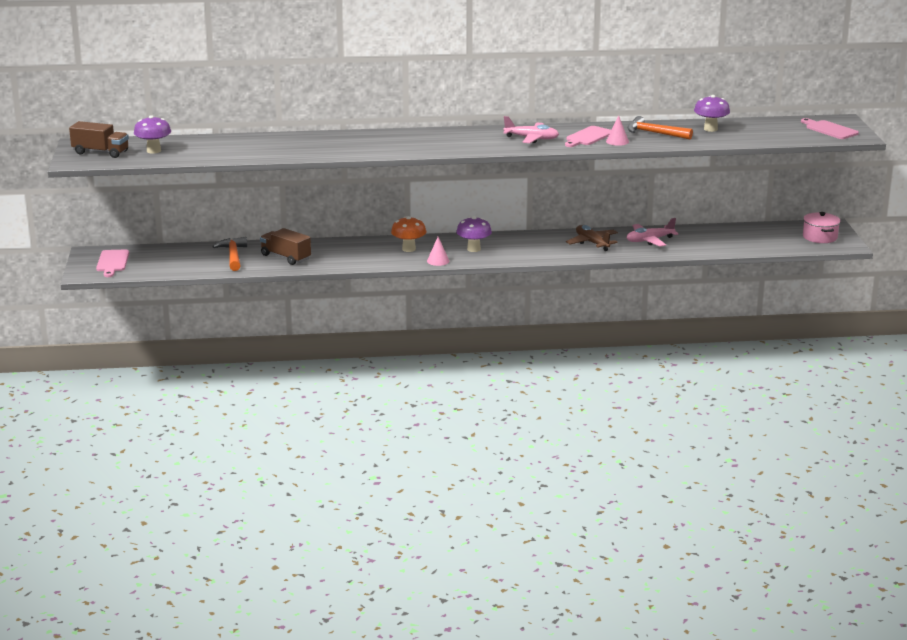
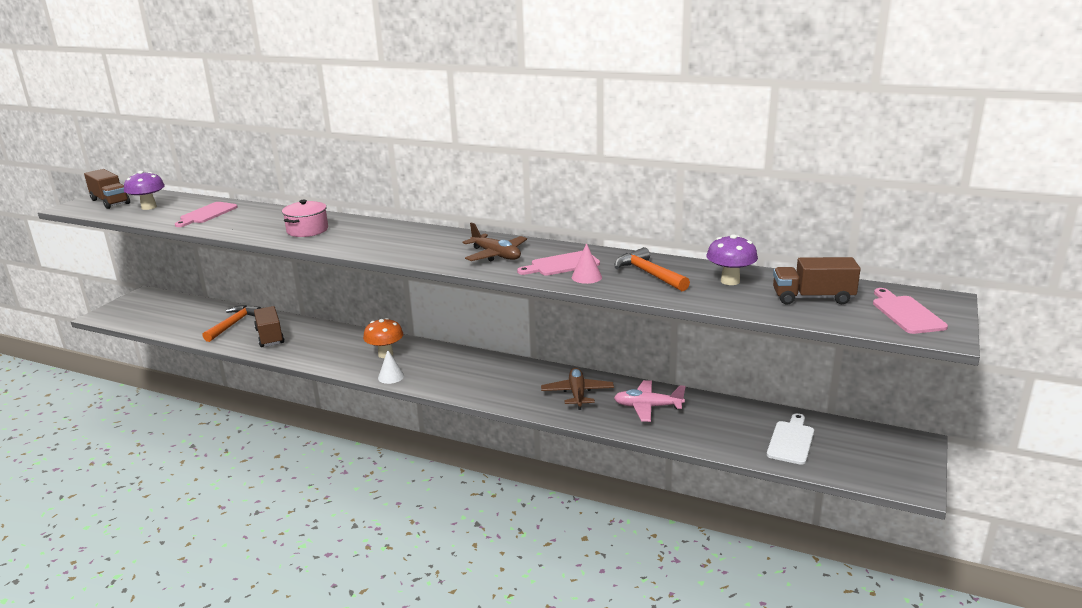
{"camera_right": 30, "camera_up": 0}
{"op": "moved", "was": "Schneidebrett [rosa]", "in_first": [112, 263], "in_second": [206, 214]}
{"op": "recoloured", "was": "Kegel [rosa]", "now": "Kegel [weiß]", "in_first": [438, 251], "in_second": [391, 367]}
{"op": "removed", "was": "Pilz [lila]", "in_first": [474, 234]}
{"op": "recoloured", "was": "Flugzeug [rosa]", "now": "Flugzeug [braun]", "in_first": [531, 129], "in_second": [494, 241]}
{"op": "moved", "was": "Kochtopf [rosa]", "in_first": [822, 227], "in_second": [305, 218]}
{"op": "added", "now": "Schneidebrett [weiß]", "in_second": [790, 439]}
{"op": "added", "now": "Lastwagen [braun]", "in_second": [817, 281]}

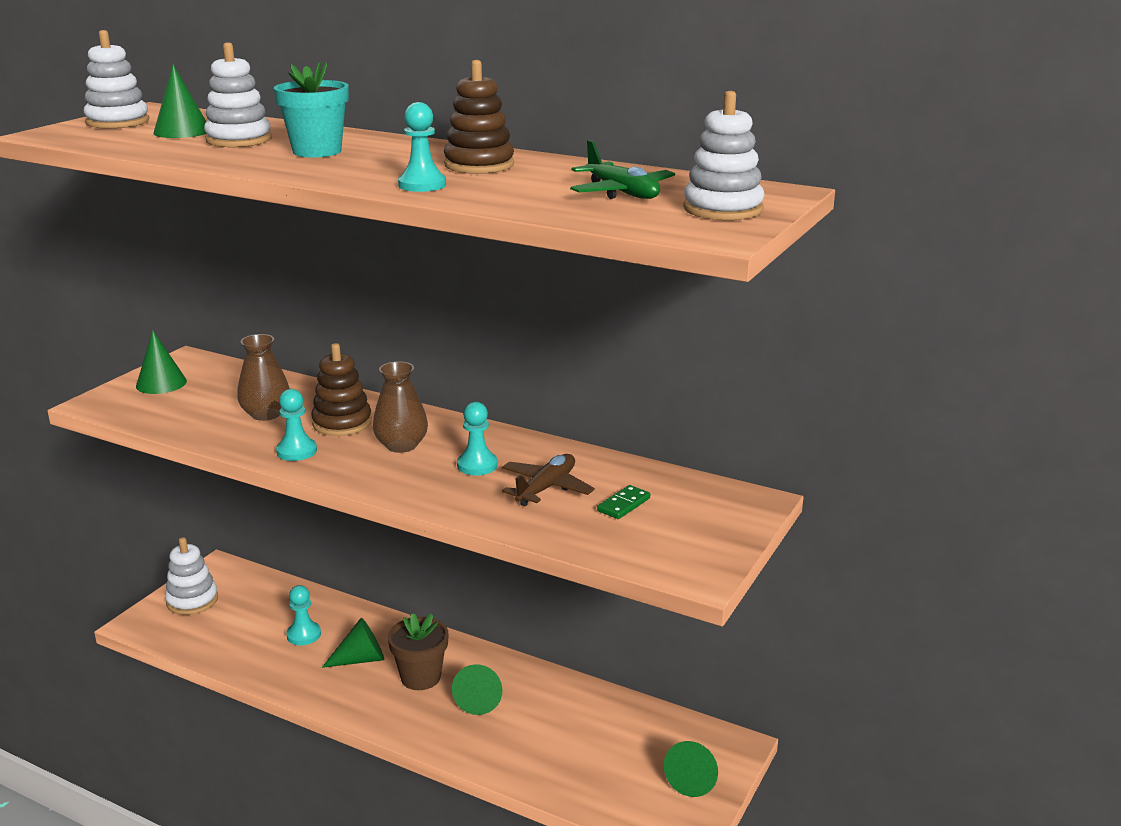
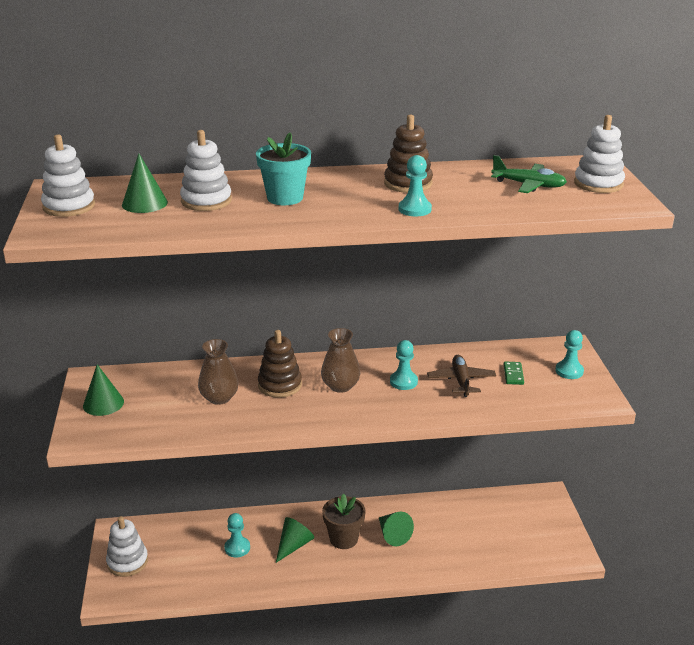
{"camera_right": -35, "camera_up": 5}
{"op": "moved", "was": "Bauer [türkis]", "in_first": [296, 425], "in_second": [569, 354]}
{"op": "removed", "was": "Kegel [grün]", "in_first": [691, 769]}

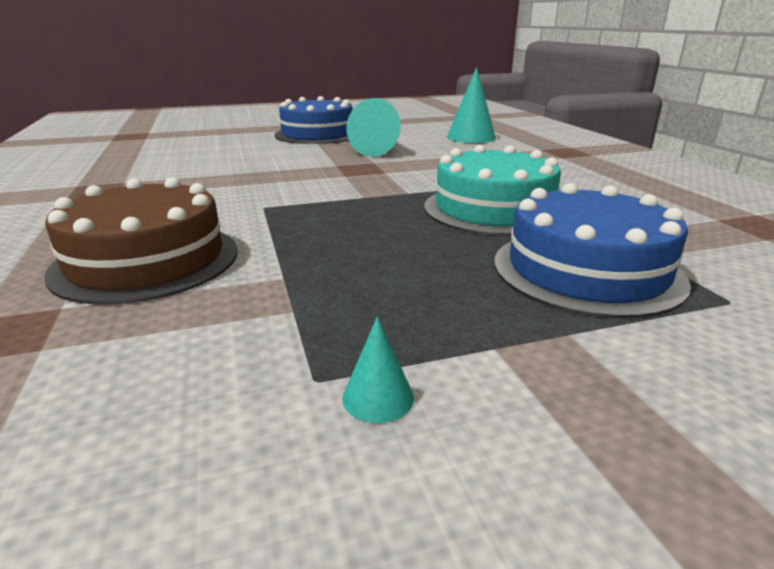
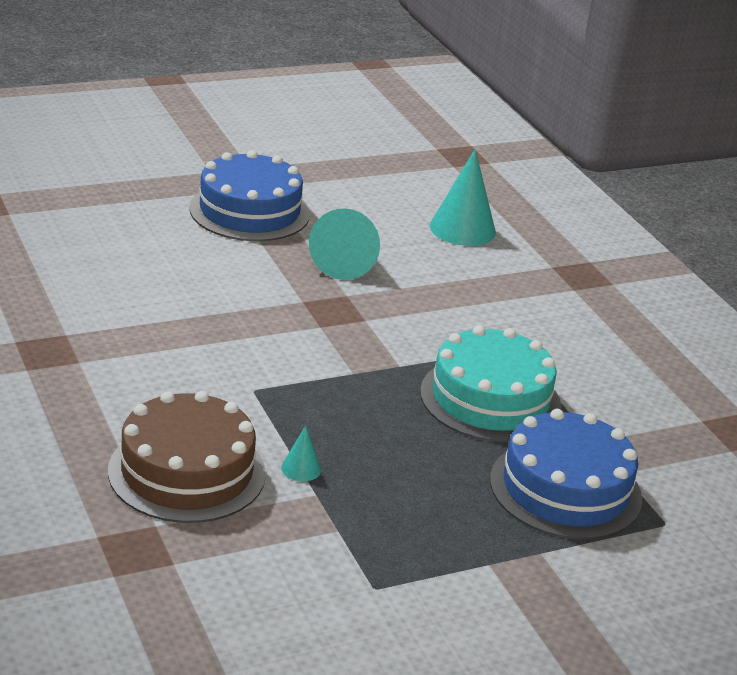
{"camera_right": -10, "camera_up": 5}
{"op": "moved", "was": "Kegel [türkis]", "in_first": [378, 369], "in_second": [301, 453]}

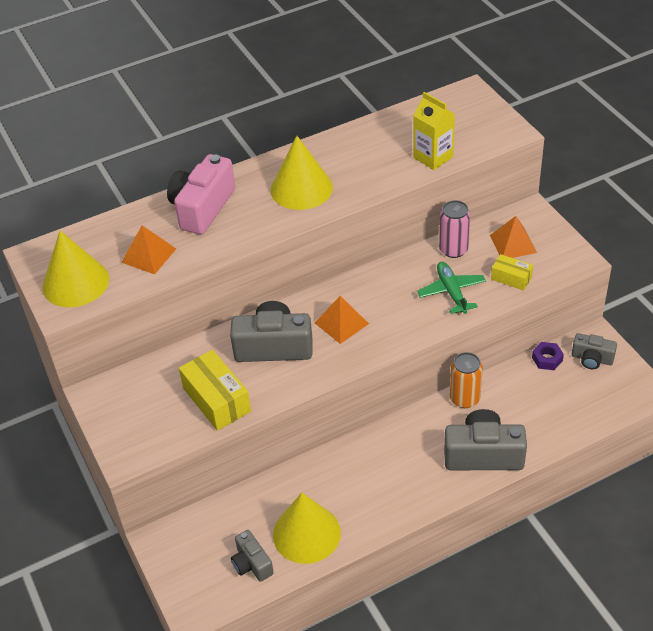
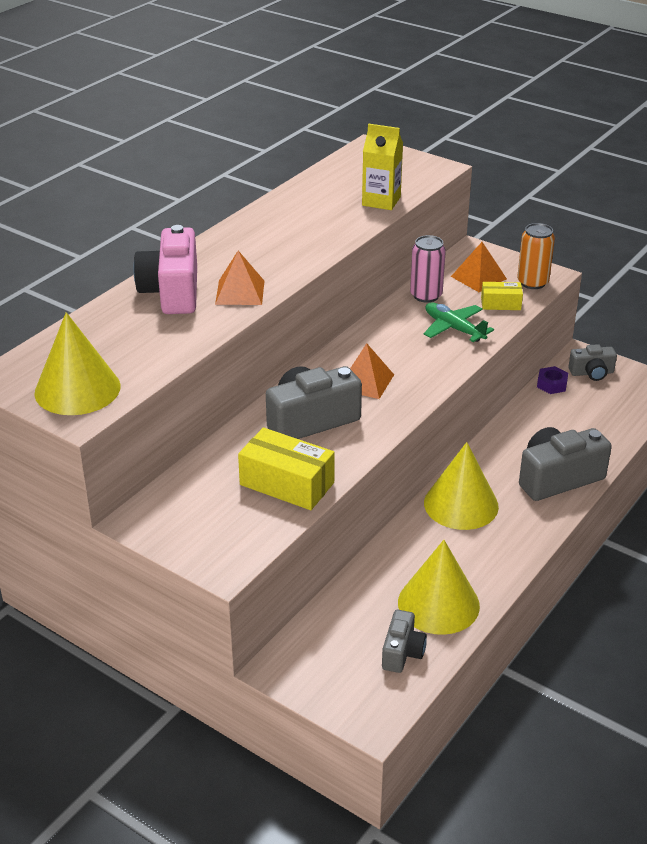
{"camera_right": -30, "camera_up": -10}
{"op": "moved", "was": "Pyramide [orange]", "in_first": [148, 250], "in_second": [239, 278]}
{"op": "turned", "was": "Kamera [grau]", "in_first": [252, 556], "in_second": [404, 641], "clockwise": -105}
{"op": "moved", "was": "Kegel [gelb]", "in_first": [301, 173], "in_second": [461, 486]}
{"op": "moved", "was": "Dose [orange]", "in_first": [466, 380], "in_second": [536, 256]}

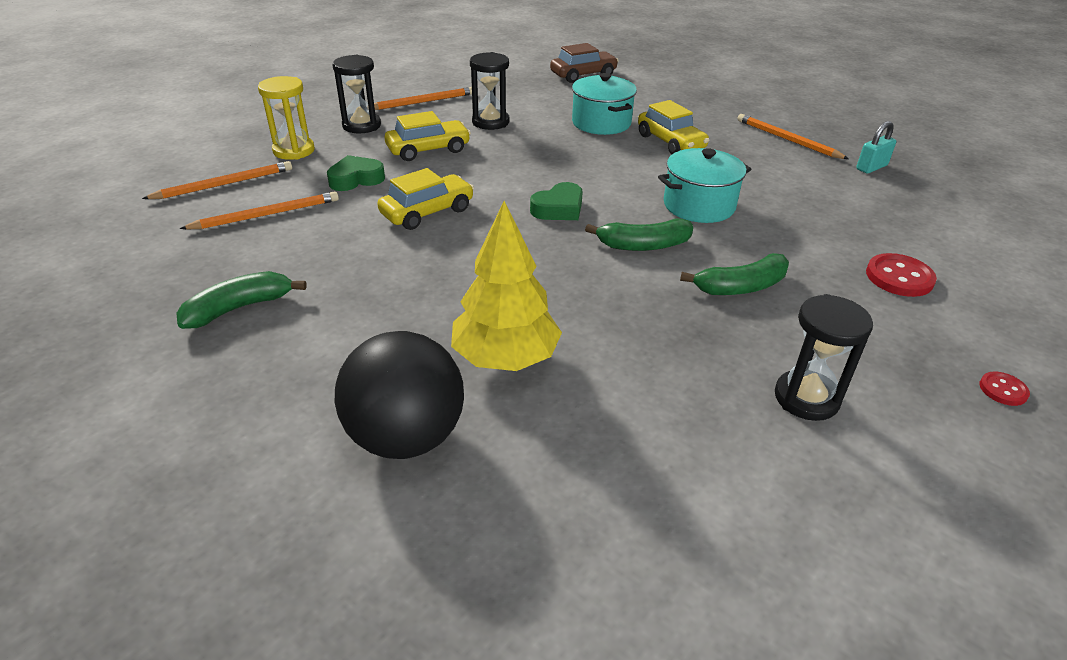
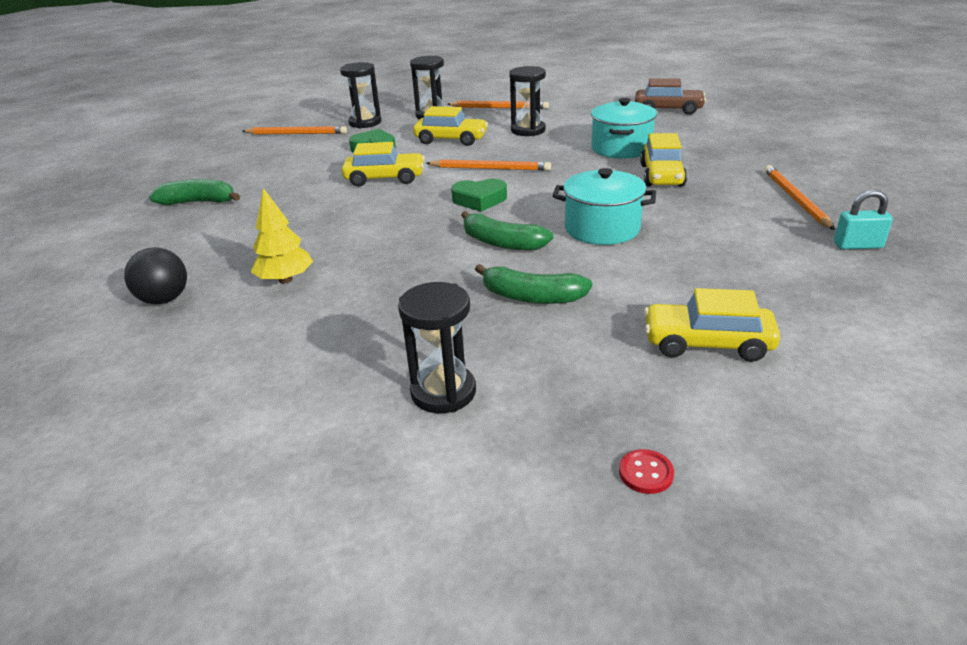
{"camera_right": 40, "camera_up": -5}
{"op": "moved", "was": "Bleistift [orange]", "in_first": [259, 210], "in_second": [488, 165]}
{"op": "recoloured", "was": "Sanduhr [gelb]", "now": "Sanduhr [schwarz]", "in_first": [286, 118], "in_second": [360, 95]}
{"op": "resized", "was": "Ball [schwarz]", "in_first": [399, 395], "in_second": [155, 275], "ratio": 0.6}
{"op": "resized", "was": "Baum [gelb]", "in_first": [506, 286], "in_second": [282, 235], "ratio": 0.65}
{"op": "replaced", "was": "Knopf [rot]", "now": "Auto [gelb]", "in_first": [901, 275], "in_second": [712, 325]}

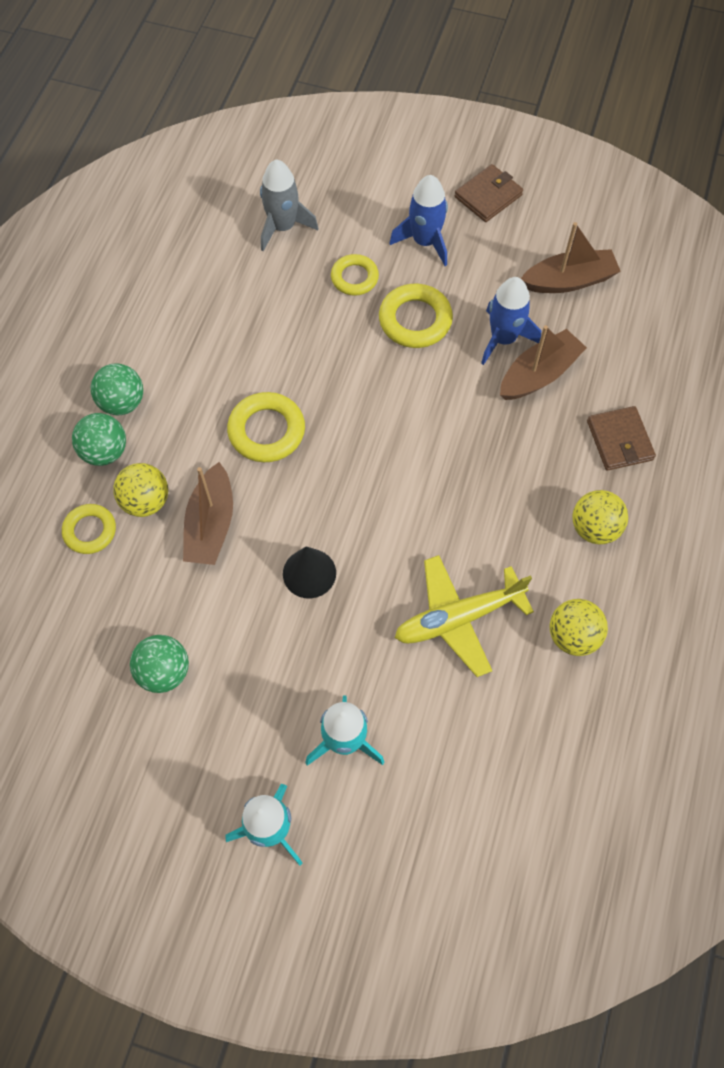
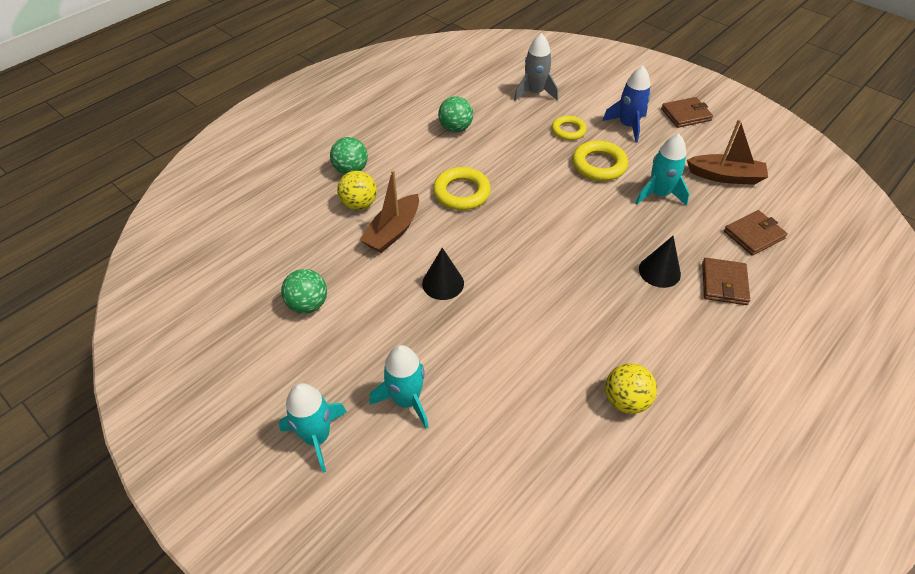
{"camera_right": 25, "camera_up": -15}
{"op": "removed", "was": "Ring [gelb]", "in_first": [89, 529]}
{"op": "moved", "was": "Ball [grün]", "in_first": [117, 389], "in_second": [455, 114]}
{"op": "removed", "was": "Flugzeug [gelb]", "in_first": [464, 616]}
{"op": "recoloured", "was": "Rakete [blau]", "now": "Rakete [türkis]", "in_first": [511, 321], "in_second": [662, 170]}
{"op": "removed", "was": "Boot [braun]", "in_first": [543, 362]}
{"op": "removed", "was": "Ball [gelb]", "in_first": [600, 517]}
{"op": "added", "now": "Kegel [schwarz]", "in_second": [660, 262]}
{"op": "added", "now": "Geldbörse [braun]", "in_second": [756, 233]}

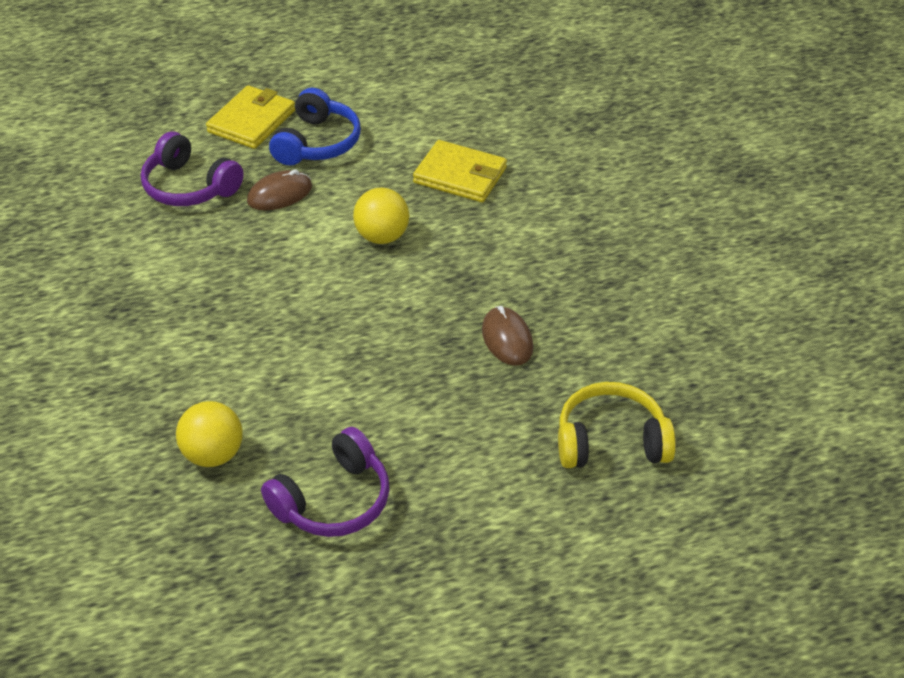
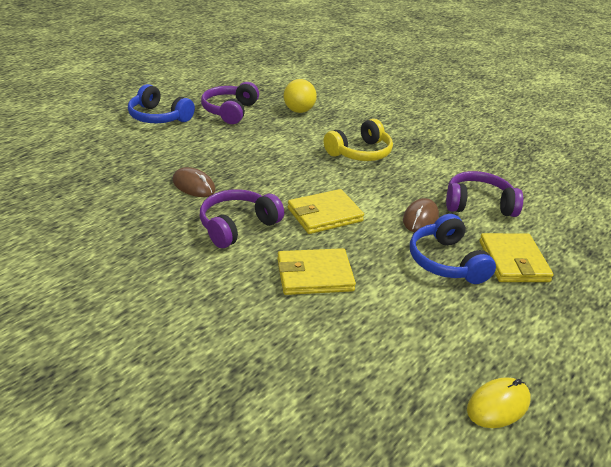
{"camera_right": 145, "camera_up": -10}
{"op": "replaced", "was": "Ball [gelb]", "now": "Geldbörse [gelb]", "in_first": [381, 216], "in_second": [326, 211]}
{"op": "moved", "was": "Kopfhörer [gelb]", "in_first": [617, 425], "in_second": [358, 140]}
{"op": "added", "now": "Kopfhörer [blau]", "in_second": [161, 103]}
{"op": "added", "now": "Kopfhörer [lila]", "in_second": [242, 218]}
{"op": "added", "now": "Computermaus [gelb]", "in_second": [499, 402]}

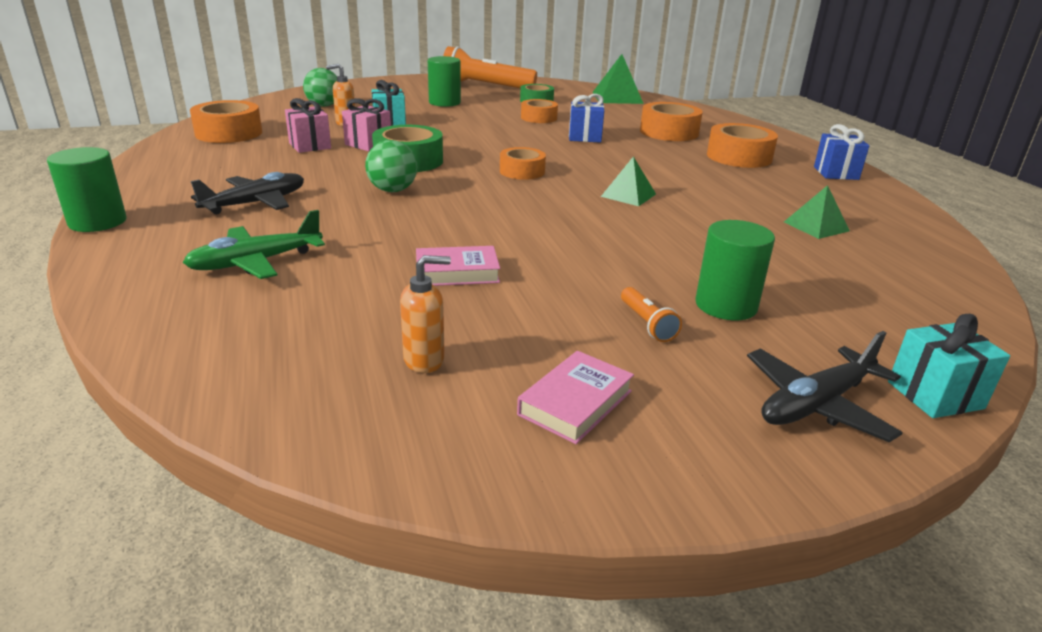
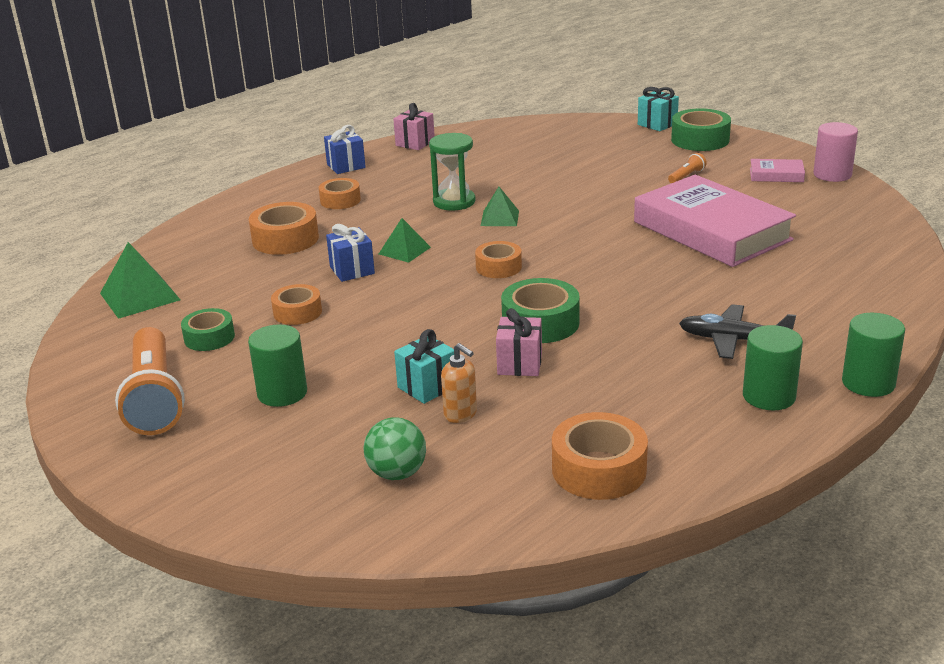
{"camera_right": -115, "camera_up": 0}
{"op": "removed", "was": "Flugzeug [grün]", "in_first": [254, 244]}
{"op": "moved", "was": "Geschenk [rosa]", "in_first": [308, 125], "in_second": [414, 126]}
{"op": "removed", "was": "Ball [grün]", "in_first": [391, 166]}
{"op": "removed", "was": "Seifenspender [orange]", "in_first": [425, 314]}
{"op": "resized", "was": "Buch [rosa]", "in_first": [458, 266], "in_second": [715, 221], "ratio": 2.41}
{"op": "moved", "was": "Vollzylinder [grün]", "in_first": [735, 270], "in_second": [773, 367]}
{"op": "resized", "was": "Klebeband [orange]", "in_first": [742, 145], "in_second": [340, 193], "ratio": 0.65}
{"op": "replaced", "was": "Flugzeug [schwarz]", "now": "Klebeband [grün]", "in_first": [825, 386], "in_second": [701, 129]}
{"op": "moved", "was": "Pyramide [grün]", "in_first": [817, 212], "in_second": [405, 240]}
{"op": "added", "now": "Sanduhr [grün]", "in_second": [452, 171]}
{"op": "added", "now": "Vollzylinder [rosa]", "in_second": [835, 152]}

